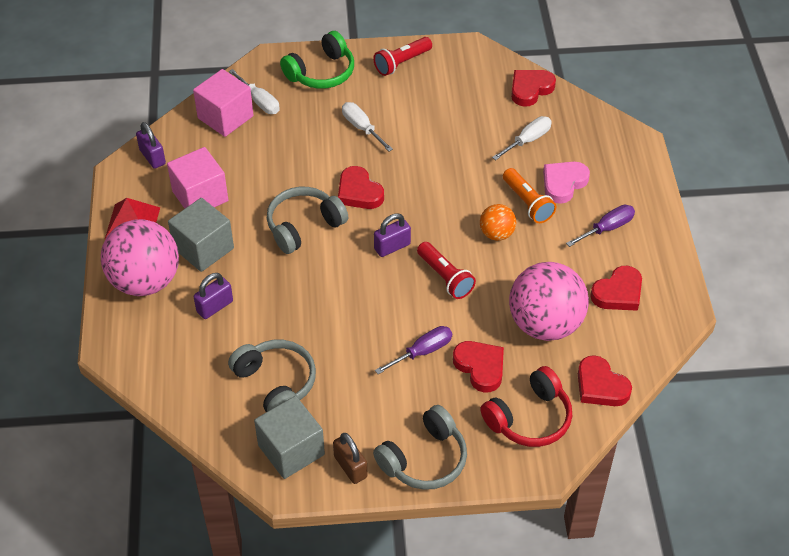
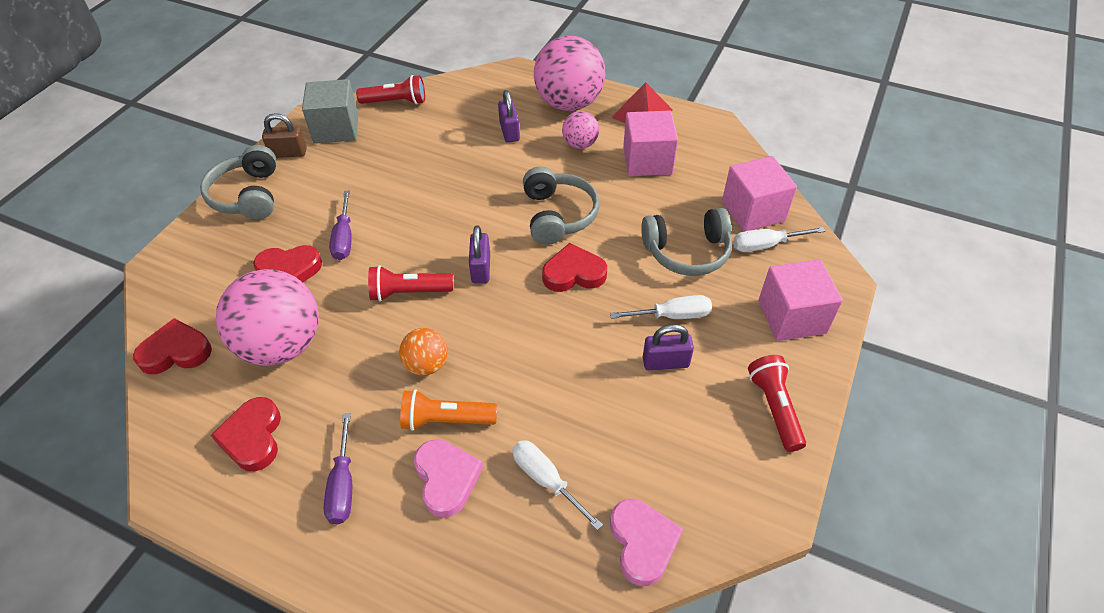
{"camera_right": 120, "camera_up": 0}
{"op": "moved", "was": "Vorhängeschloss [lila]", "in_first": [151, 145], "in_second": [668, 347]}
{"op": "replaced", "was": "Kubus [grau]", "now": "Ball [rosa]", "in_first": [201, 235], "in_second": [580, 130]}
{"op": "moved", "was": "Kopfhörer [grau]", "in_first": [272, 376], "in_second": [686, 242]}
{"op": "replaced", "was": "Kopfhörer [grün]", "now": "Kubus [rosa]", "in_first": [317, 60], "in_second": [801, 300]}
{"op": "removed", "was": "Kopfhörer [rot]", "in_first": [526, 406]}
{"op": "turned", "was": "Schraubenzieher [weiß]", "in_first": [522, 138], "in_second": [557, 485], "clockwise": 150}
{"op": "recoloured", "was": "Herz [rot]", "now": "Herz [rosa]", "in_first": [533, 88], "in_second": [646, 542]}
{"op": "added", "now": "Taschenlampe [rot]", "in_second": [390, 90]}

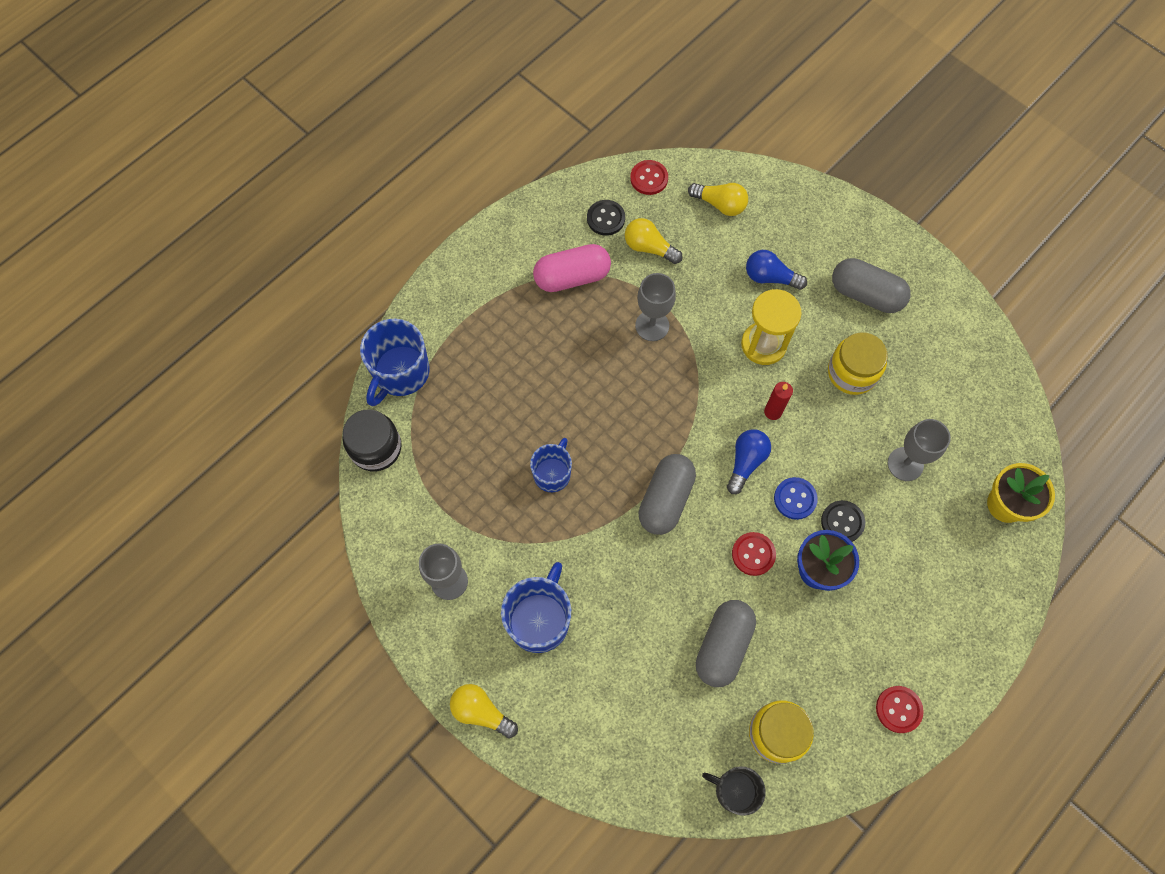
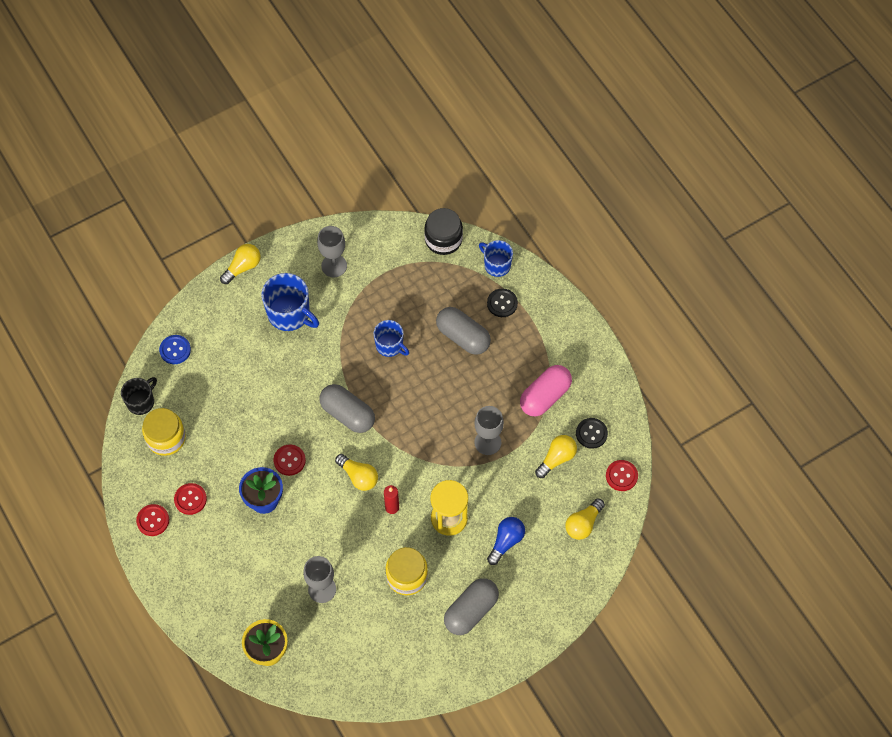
{"camera_right": 105, "camera_up": -5}
{"op": "resized", "was": "Tasse [blau]", "in_first": [395, 362], "in_second": [496, 258], "ratio": 0.64}
{"op": "turned", "was": "Kapsel [rosa]", "in_first": [572, 268], "in_second": [546, 390], "clockwise": 45}
{"op": "moved", "was": "Kapsel [grau]", "in_first": [726, 643], "in_second": [463, 331]}
{"op": "recoloured", "was": "Glühbirne [blau]", "now": "Glühbirne [gelb]", "in_first": [749, 461], "in_second": [356, 472]}
{"op": "moved", "was": "Knopf [blau]", "in_first": [796, 498], "in_second": [175, 349]}
{"op": "moved", "was": "Knopf [schwarz]", "in_first": [843, 521], "in_second": [502, 302]}
{"op": "added", "now": "Knopf [rot]", "in_second": [190, 499]}

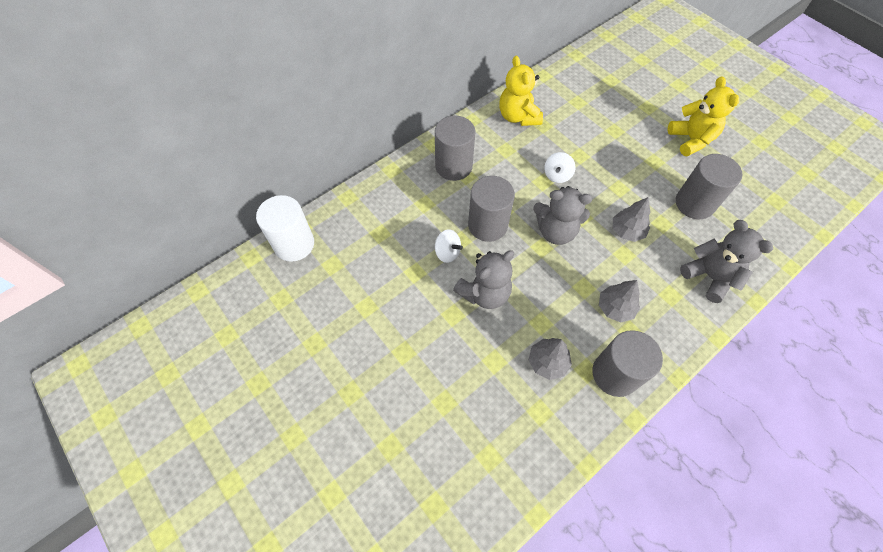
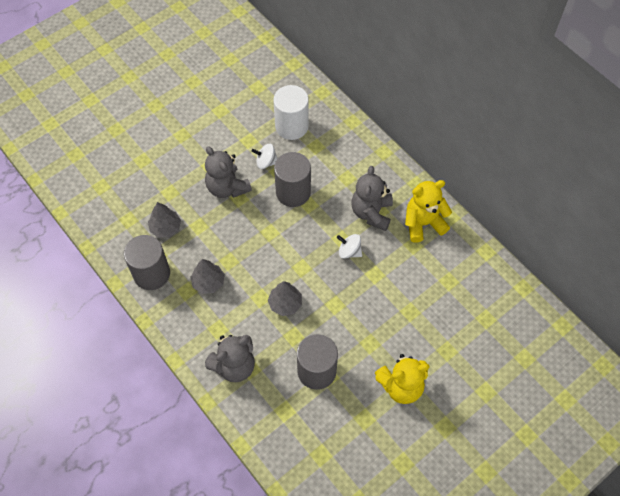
{"camera_right": 90, "camera_up": 0}
{"op": "moved", "was": "Vollzylinder [weiß]", "in_first": [285, 228], "in_second": [291, 112]}
{"op": "removed", "was": "Vollzylinder [grau]", "in_first": [455, 148]}
{"op": "turned", "was": "Kreisel [weiß]", "in_first": [449, 246], "in_second": [265, 156], "clockwise": 60}
{"op": "moved", "was": "Teddybär [grau]", "in_first": [562, 215], "in_second": [372, 198]}

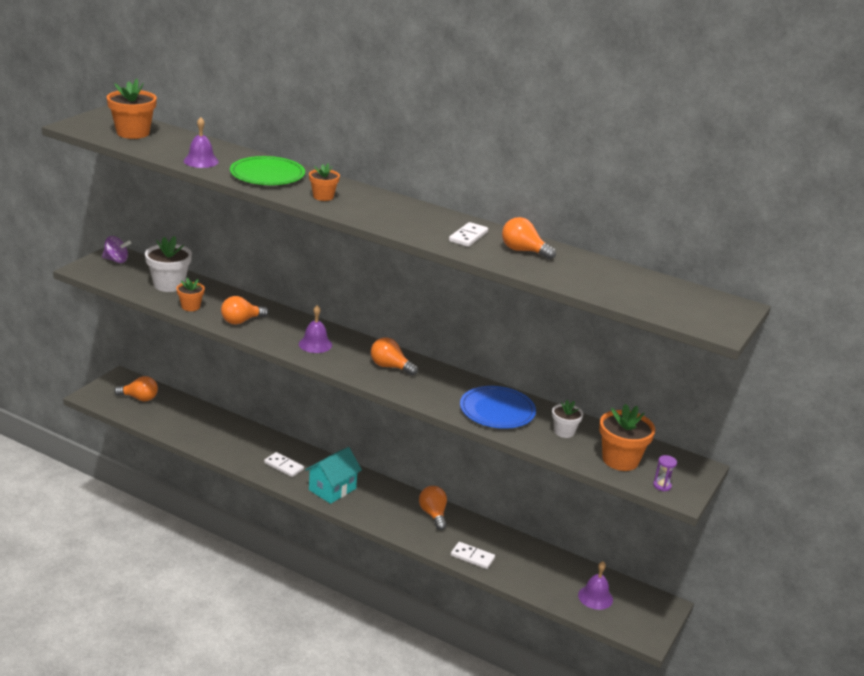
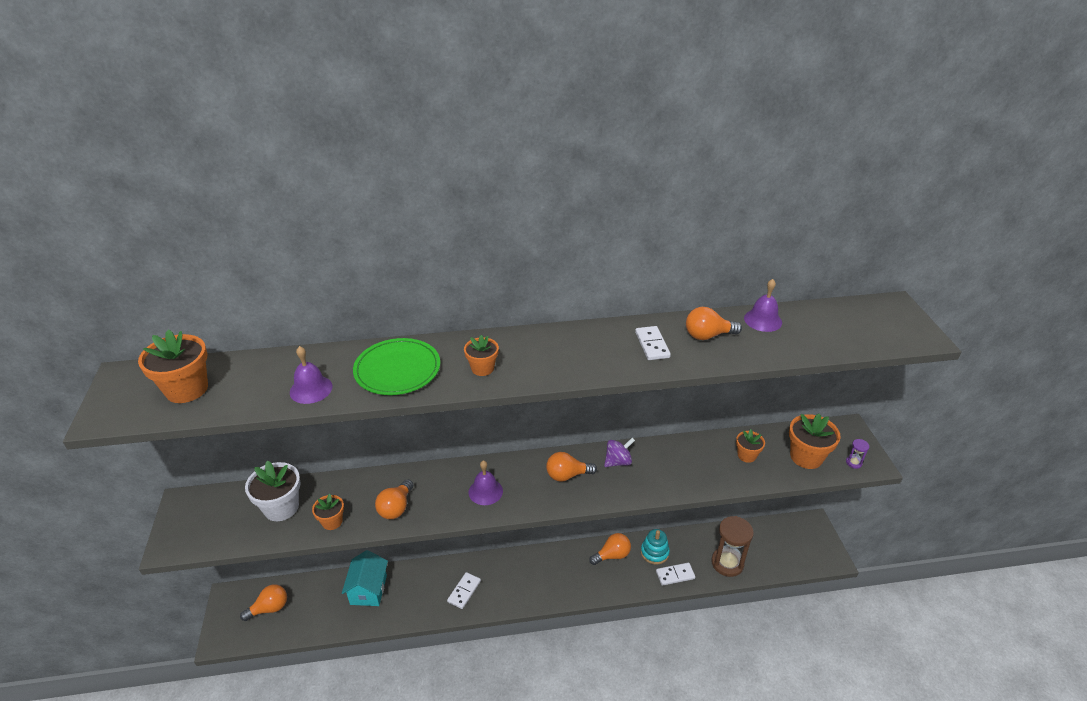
{"camera_right": -35, "camera_up": 10}
{"op": "moved", "was": "Kreisel [lila]", "in_first": [116, 249], "in_second": [619, 452]}
{"op": "turned", "was": "Dominostein [weiß]", "in_first": [284, 464], "in_second": [464, 590], "clockwise": -60}
{"op": "moved", "was": "Haus [türkis]", "in_first": [333, 475], "in_second": [365, 578]}
{"op": "turned", "was": "Glühbirne [orange]", "in_first": [433, 508], "in_second": [610, 549], "clockwise": 120}
{"op": "removed", "was": "Teller [blau]", "in_first": [498, 407]}
{"op": "recoloured", "was": "Blumentopf [weiß]", "now": "Blumentopf [orange]", "in_first": [567, 419], "in_second": [750, 446]}
{"op": "moved", "was": "Glocke [lila]", "in_first": [595, 585], "in_second": [763, 305]}
{"op": "added", "now": "Stapelspielzeug [türkis]", "in_second": [655, 547]}
{"op": "added", "now": "Sanduhr [braun]", "in_second": [732, 546]}

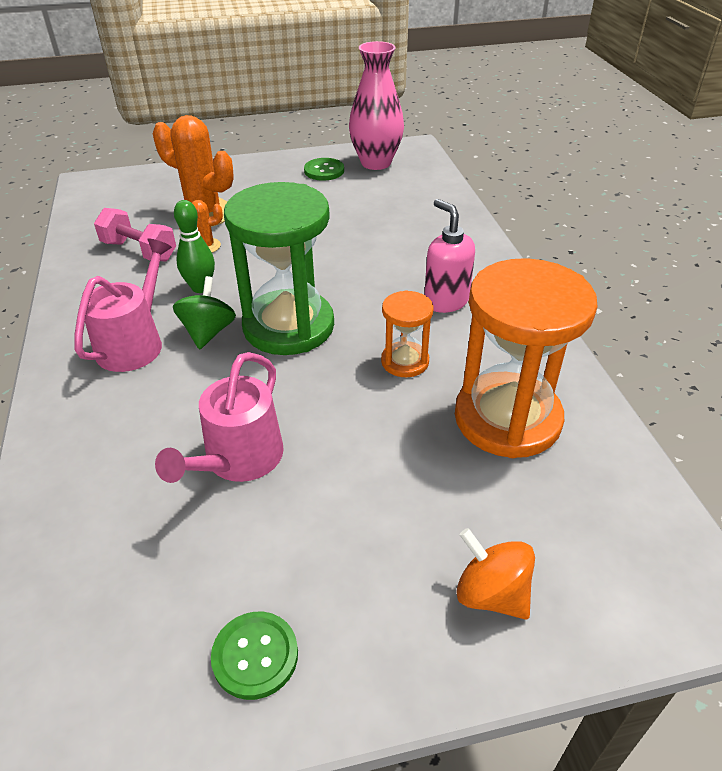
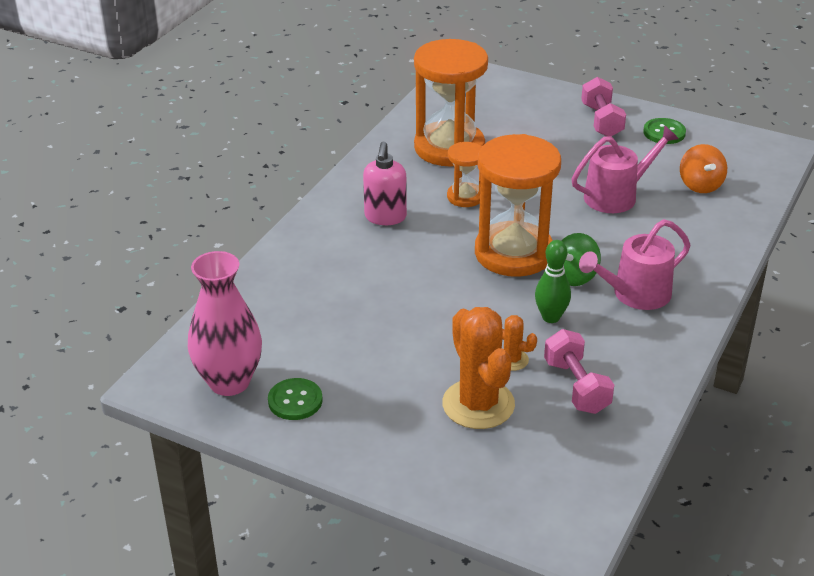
{"camera_right": -140, "camera_up": -5}
{"op": "recoloured", "was": "Sanduhr [grün]", "now": "Sanduhr [orange]", "in_first": [279, 268], "in_second": [518, 205]}
{"op": "moved", "was": "Kreisel [orange]", "in_first": [495, 574], "in_second": [703, 168]}
{"op": "added", "now": "Hantel [rosa]", "in_second": [603, 107]}

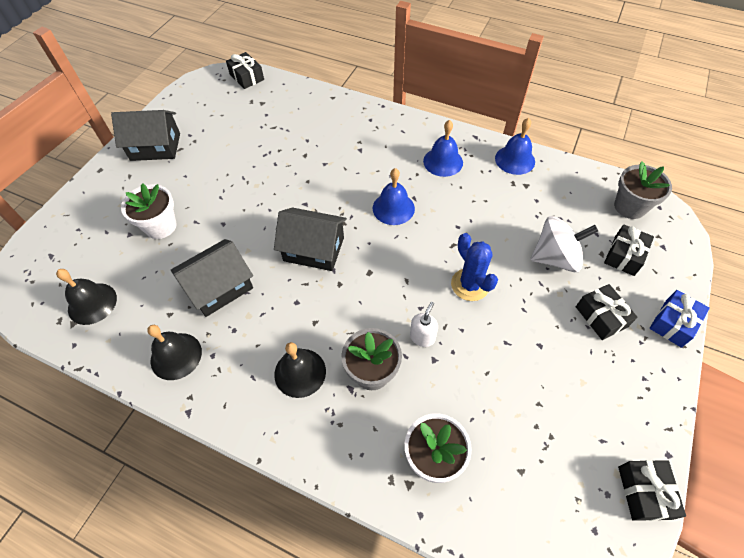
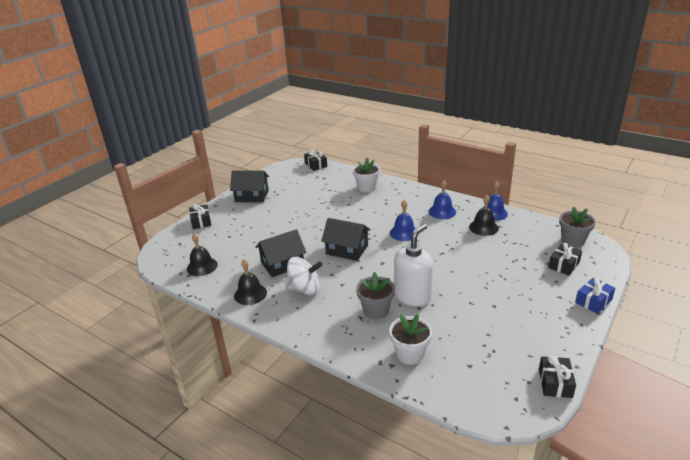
{"camera_right": 10, "camera_up": -25}
{"op": "moved", "was": "Blumentopf [weiß]", "in_first": [149, 211], "in_second": [366, 175]}
{"op": "moved", "was": "Glocke [schwarz]", "in_first": [300, 370], "in_second": [484, 215]}
{"op": "resized", "was": "Seifenspender [weiß]", "in_first": [424, 324], "in_second": [413, 265], "ratio": 2.18}
{"op": "removed", "was": "Kaktus [blau]", "in_first": [474, 267]}
{"op": "moved", "was": "Kreisel [weiß]", "in_first": [564, 244], "in_second": [304, 276]}
{"op": "moved", "was": "Geschenk [schwarz]", "in_first": [607, 312], "in_second": [200, 216]}

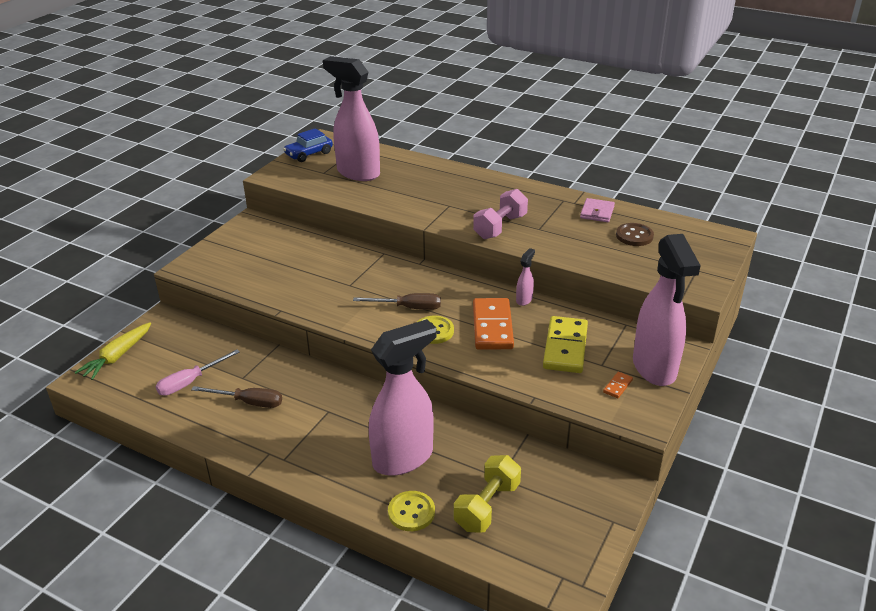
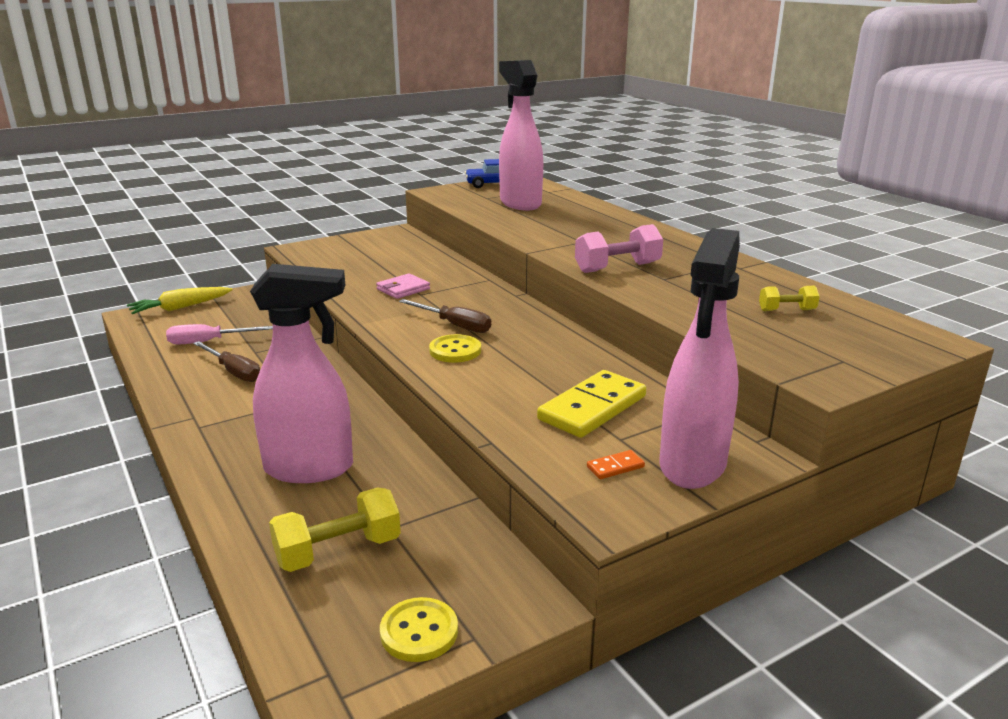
{"camera_right": 30, "camera_up": -10}
{"op": "moved", "was": "Knopf [gelb]", "in_first": [411, 511], "in_second": [419, 629]}
{"op": "removed", "was": "Dominostein [orange]", "in_first": [493, 324]}
{"op": "removed", "was": "Sprühflasche [rosa]", "in_first": [525, 277]}
{"op": "moved", "was": "Geldbörse [rosa]", "in_first": [597, 210], "in_second": [403, 286]}
{"op": "replaced", "was": "Knopf [braun]", "now": "Hantel [gelb]", "in_first": [635, 234], "in_second": [789, 298]}

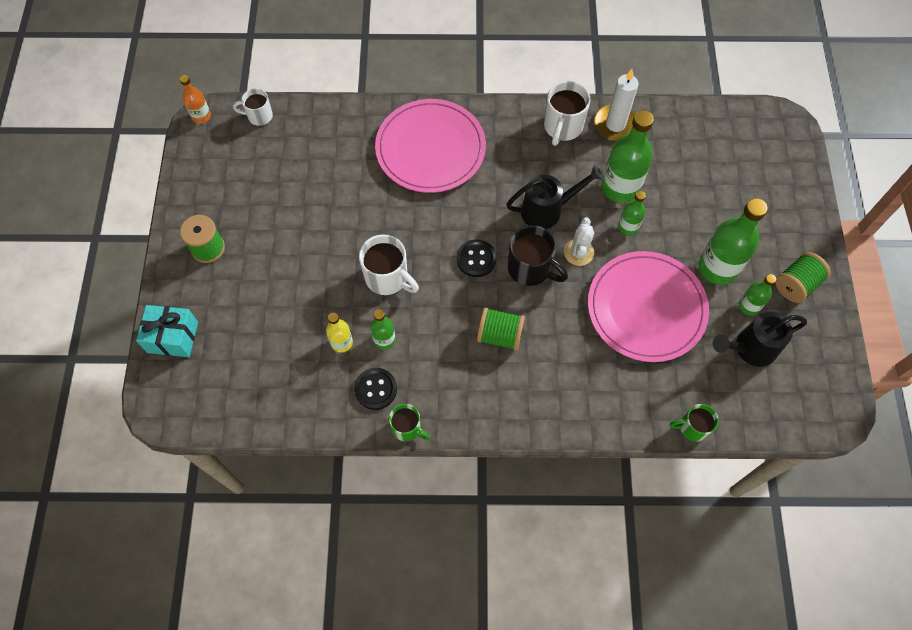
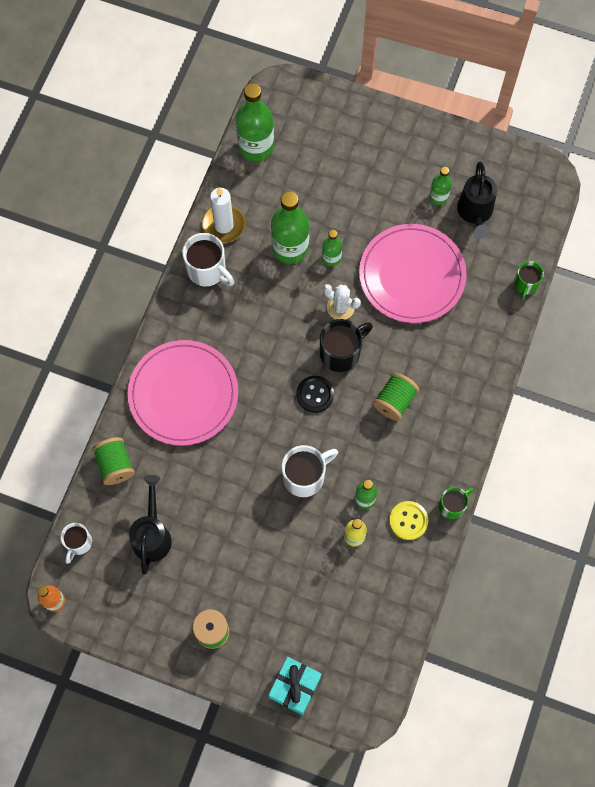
{"camera_right": -70, "camera_up": 5}
{"op": "recoloured", "was": "Knopf [schwarz]", "now": "Knopf [gelb]", "in_first": [375, 389], "in_second": [408, 520]}
{"op": "moved", "was": "Gießkanne [schwarz]", "in_first": [555, 197], "in_second": [150, 524]}
{"op": "moved", "was": "Flasche [grün]", "in_first": [733, 241], "in_second": [255, 122]}
{"op": "moved", "was": "Garnrolle [grün]", "in_first": [803, 277], "in_second": [113, 461]}

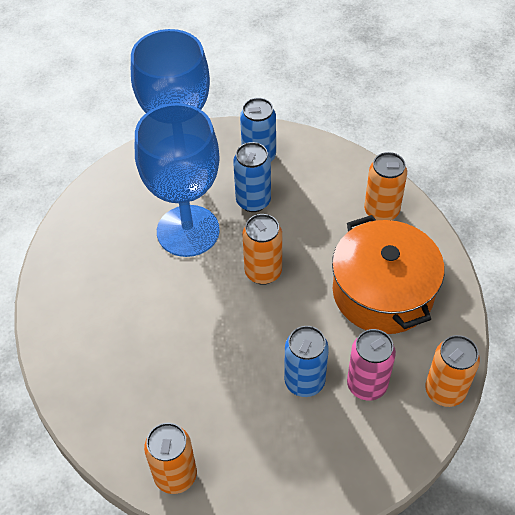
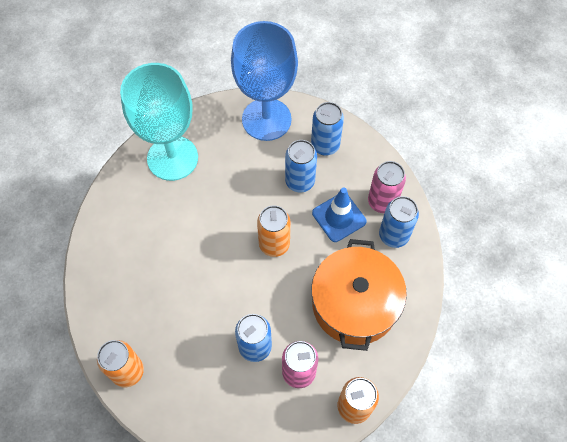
{"camera_right": 25, "camera_up": 10}
{"op": "removed", "was": "Kelch [blau]", "in_first": [177, 180]}
{"op": "recoloured", "was": "Dose [orange]", "now": "Dose [blau]", "in_first": [385, 186], "in_second": [399, 222]}
{"op": "added", "now": "Kelch [türkis]", "in_second": [159, 122]}
{"op": "added", "now": "Leitkegel [blau]", "in_second": [339, 214]}
{"op": "added", "now": "Dose [rosa]", "in_second": [387, 187]}

